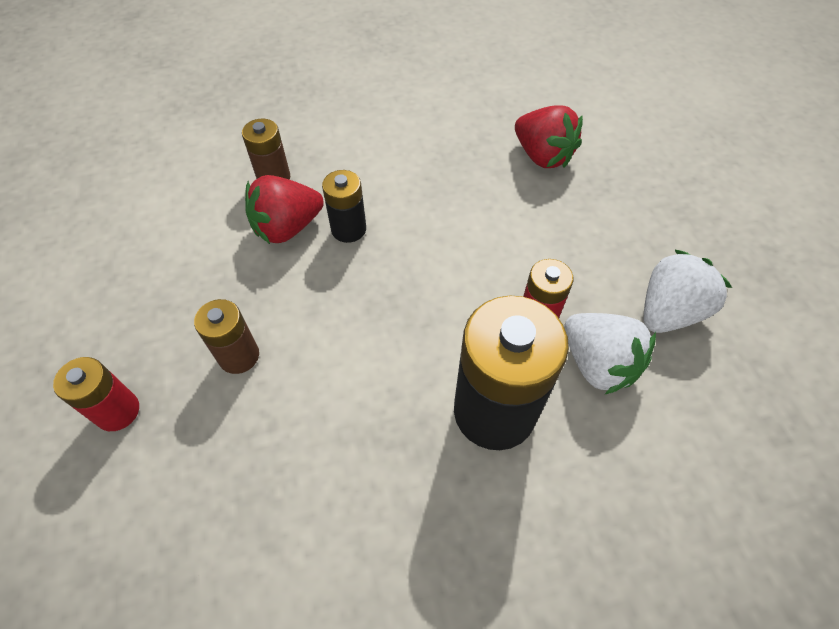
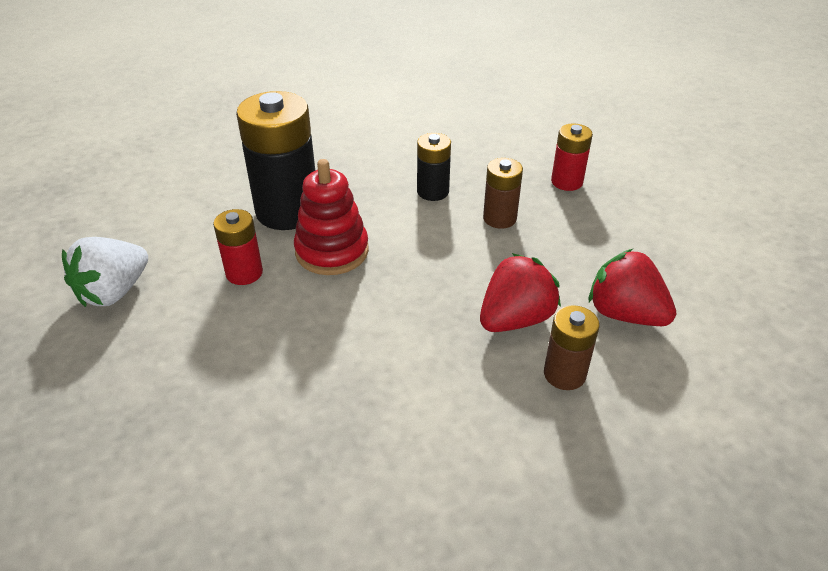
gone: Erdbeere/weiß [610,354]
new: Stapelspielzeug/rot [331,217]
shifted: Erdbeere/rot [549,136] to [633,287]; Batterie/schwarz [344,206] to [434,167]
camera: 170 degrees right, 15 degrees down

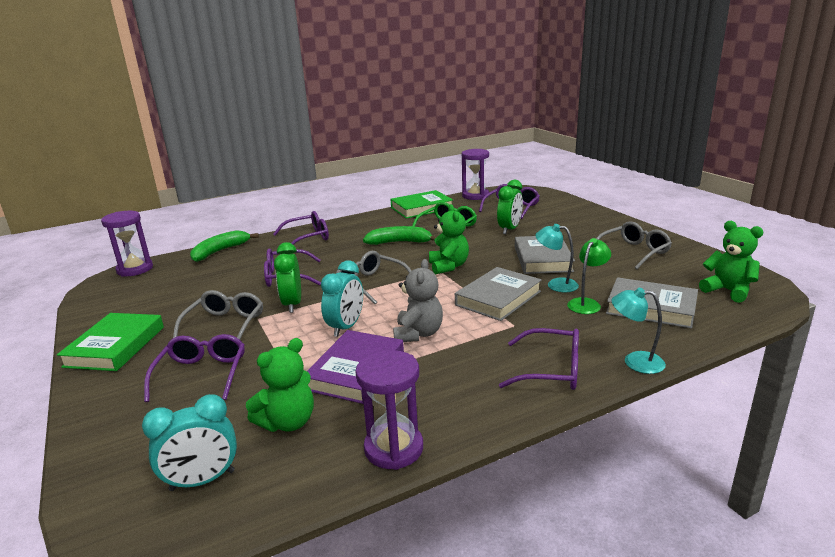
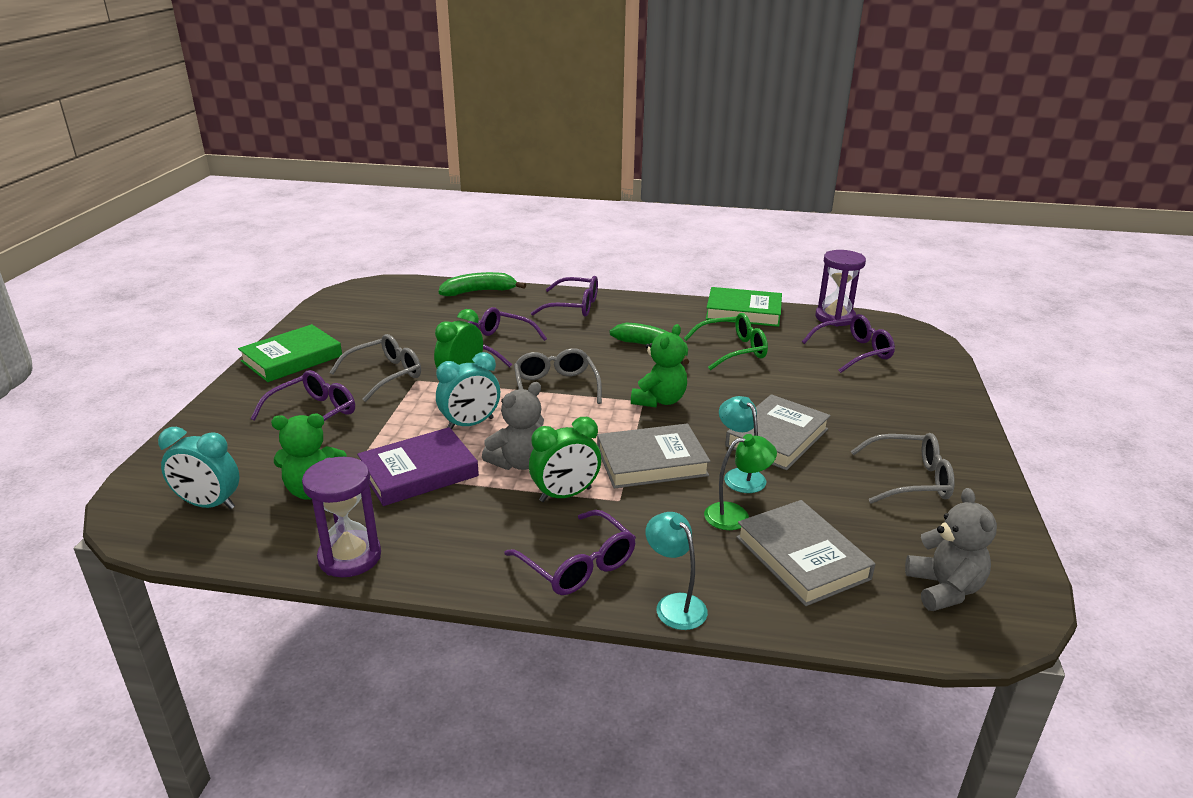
gone: Sanduhr/lila [127,244]
shifted: Wecker/grün [510,207] to [565,459]
repainted: Teddybär/grün [731,262] to Teddybär/grau [951,549]
camera: 35 degrees right, 5 degrees up

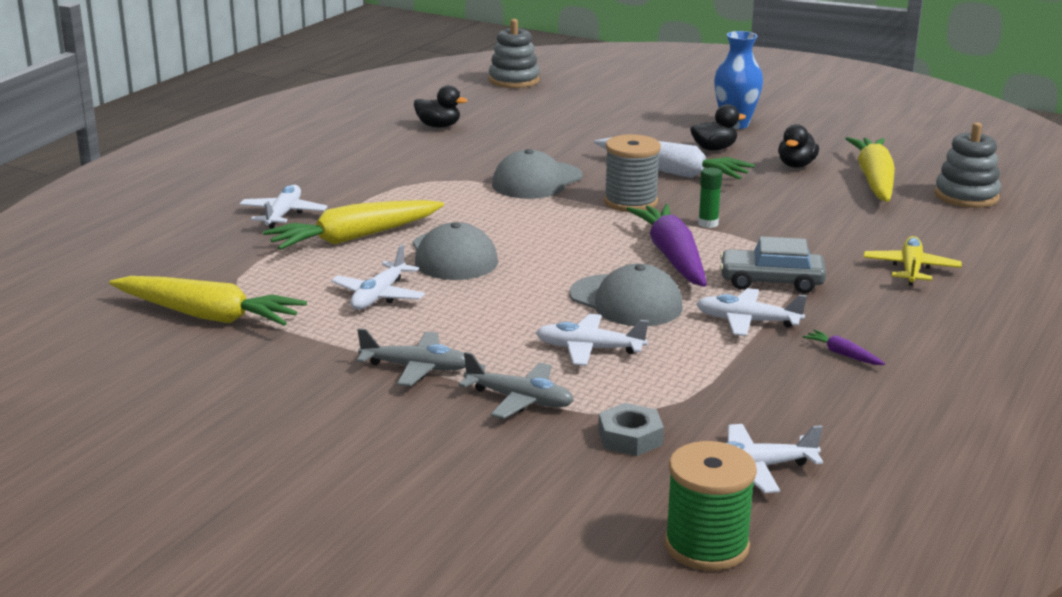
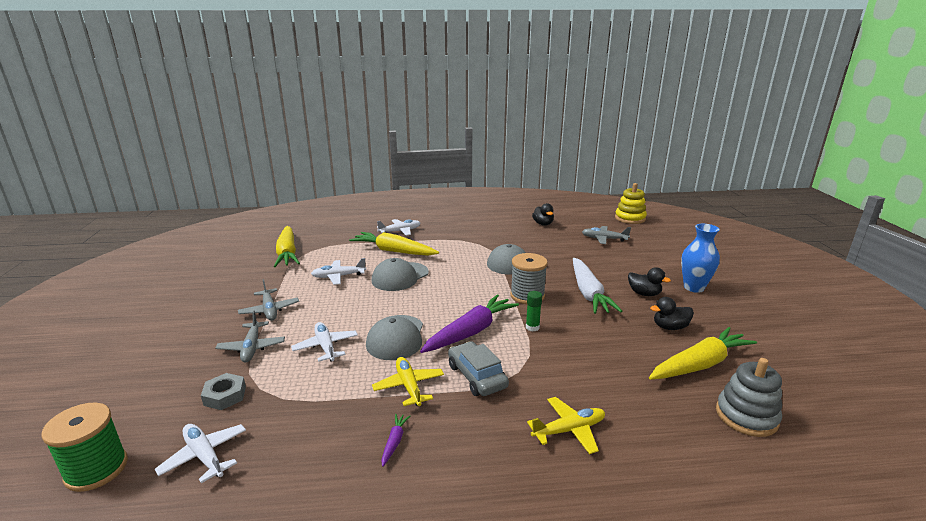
new: Flugzeug/grau [606,235]
repainted: Stapelspielzeug/grau [514,53] to Stapelspielzeug/gelb [631,203]; Flugzeug/weiß [751,312] to Flugzeug/gelb [408,381]
camera: 55 degrees right, 0 degrees up

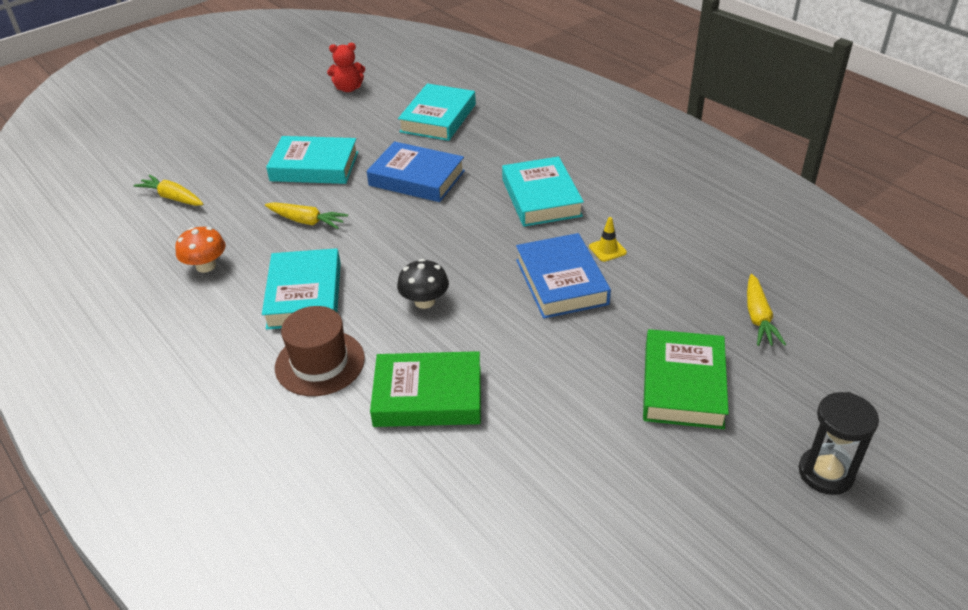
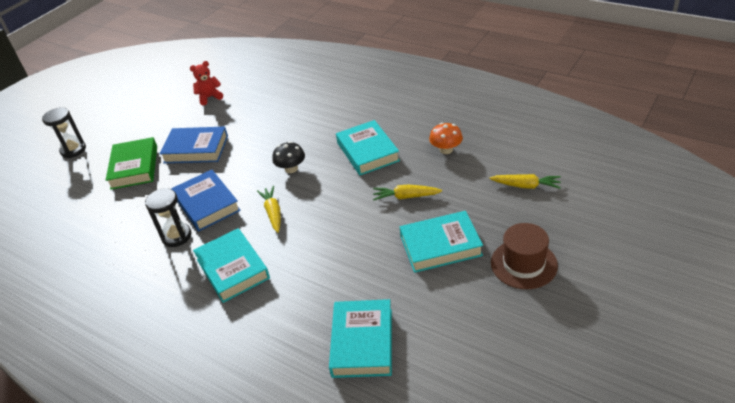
gone: Buch/grün [425,389]
shifted: Teddybär/rot [346,67] to [206,83]; Buch/blau [416,171] to [194,144]; Karotte/gelb [766,310] to [269,209]; Hut/braun [320,351] to [524,256]
swapped: Leitkegel/gelb [608,239] to Sanduhr/schwarz [168,217]
camera: 165 degrees right, 0 degrees up

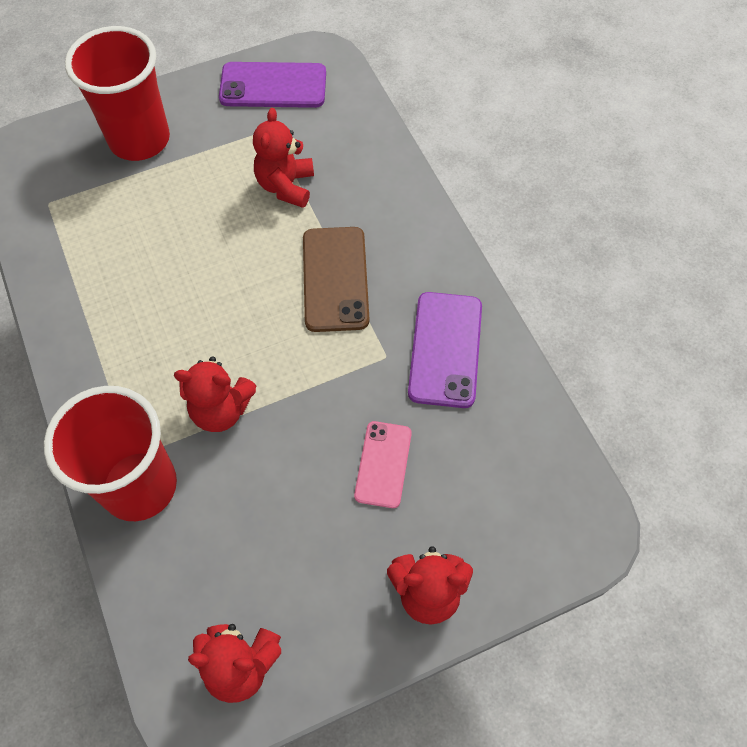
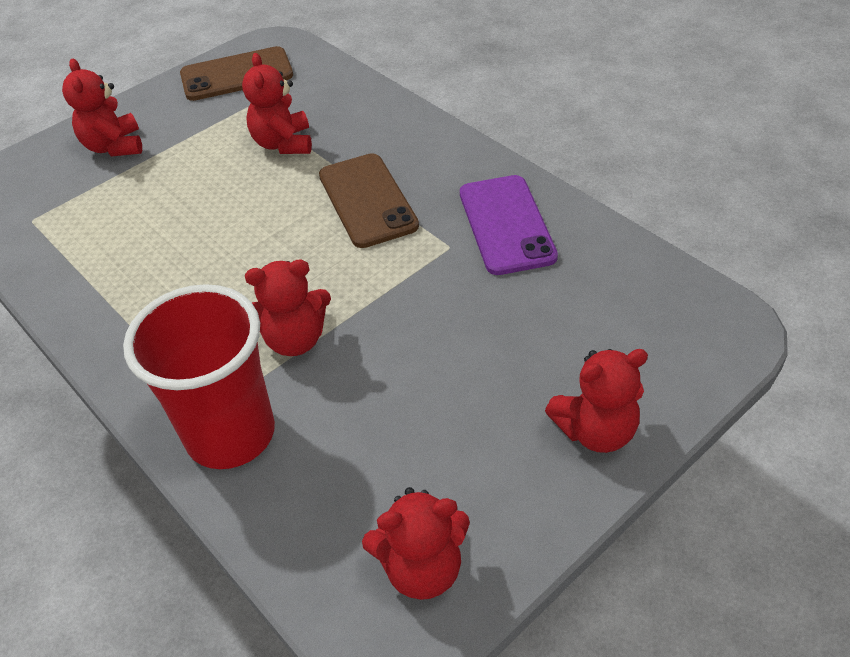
gone: Handy/rosa [383,464]
swapped: Becher/rot [117,93] to Teddybär/rot [102,108]
repainted: Handy/lila [272,85] to Handy/braun [236,73]
camera: 15 degrees left, 15 degrees down

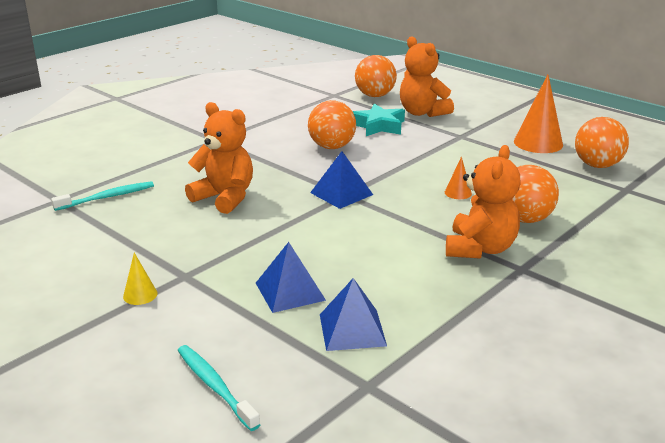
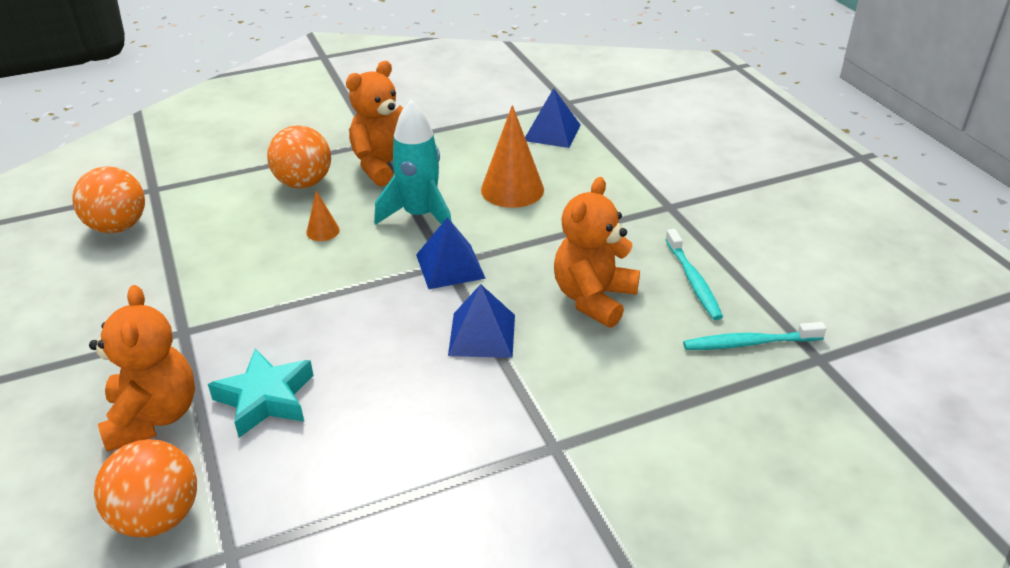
gone: Ball/orange [332,124]; Kegel/gelb [140,279]
new: Rakete/türkis [413,162]
shifted: Kegel/orange [538,113] to [512,156]; Pyramide/blau [291,277] to [481,321]; Zahnbürste/türkis [219,388] to [694,274]
rotated: Teddybär/orange [219,158] = [597,252] 60 degrees clockwise
camera: 155 degrees left, 10 degrees up

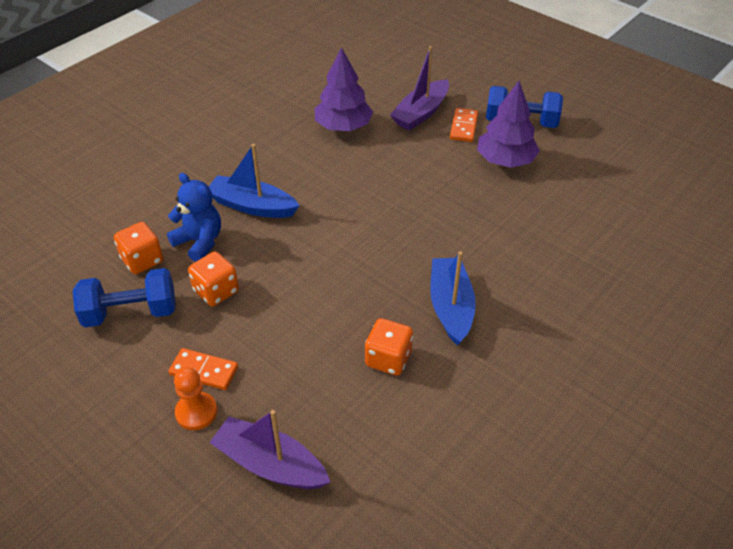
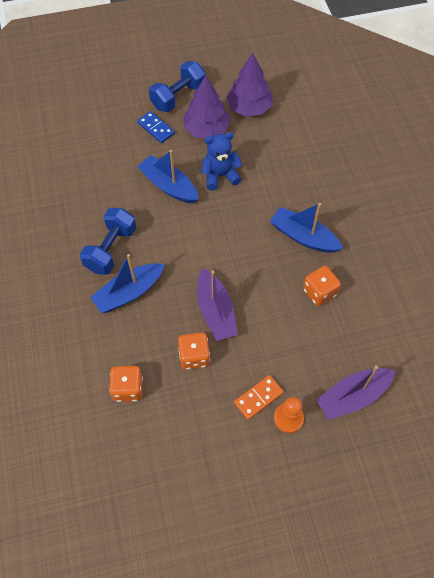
new: Boot/blau [168,176]
shifted: Boot/lila [419,88] to [217,304]; Baum/lila [344,89] to [249,84]; Teddybär/blau [194,217] to [221,161]; Hantel/blau [124,297] to [108,241]
repainted: Dominostein/orange [464,125] to Dominostein/blau [156,127]
camera: 55 degrees left, 15 degrees up

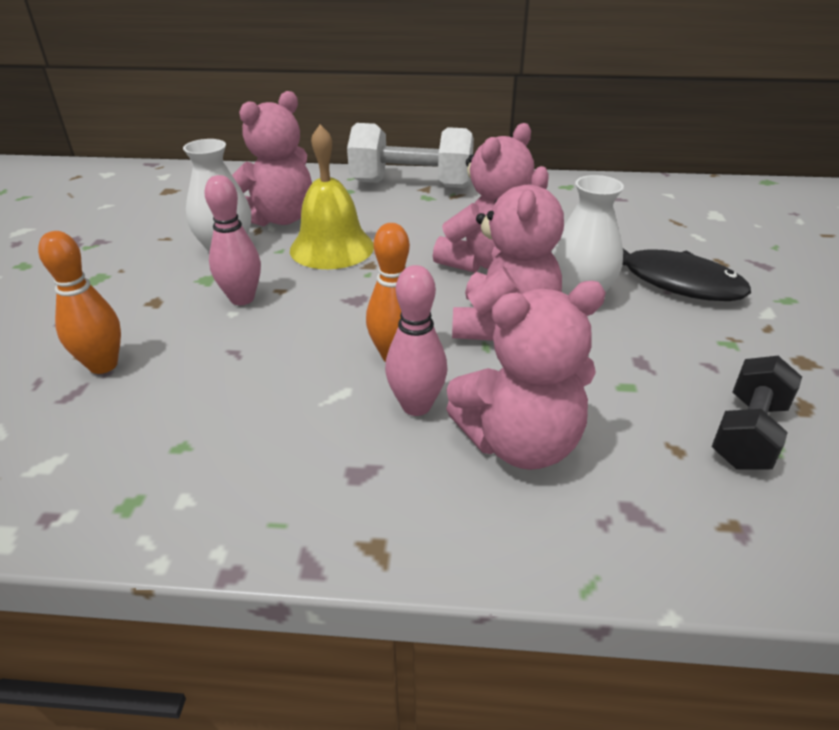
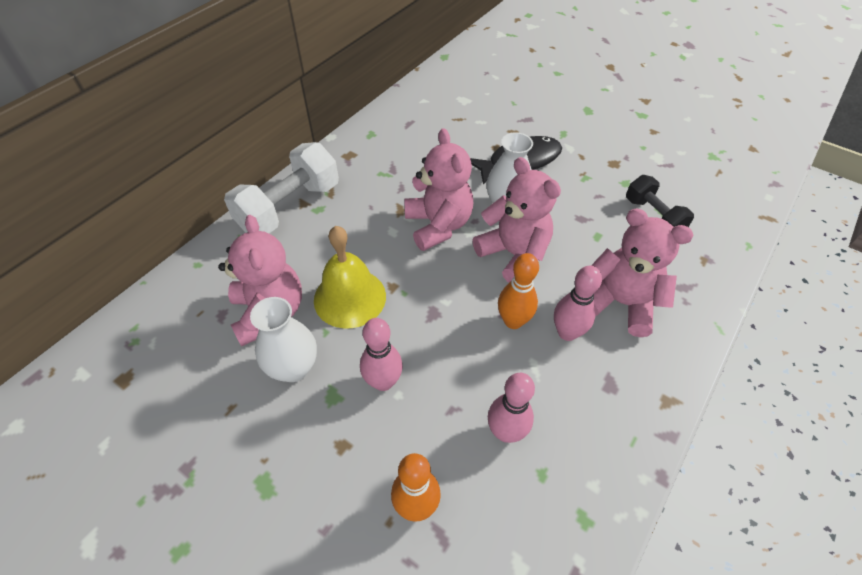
new: Bowlingkegel/rosa [511,408]
rotated: Teddybär/rosa [526,375] = [642,272] 75 degrees counterclockwise
camera: 60 degrees left, 15 degrees up

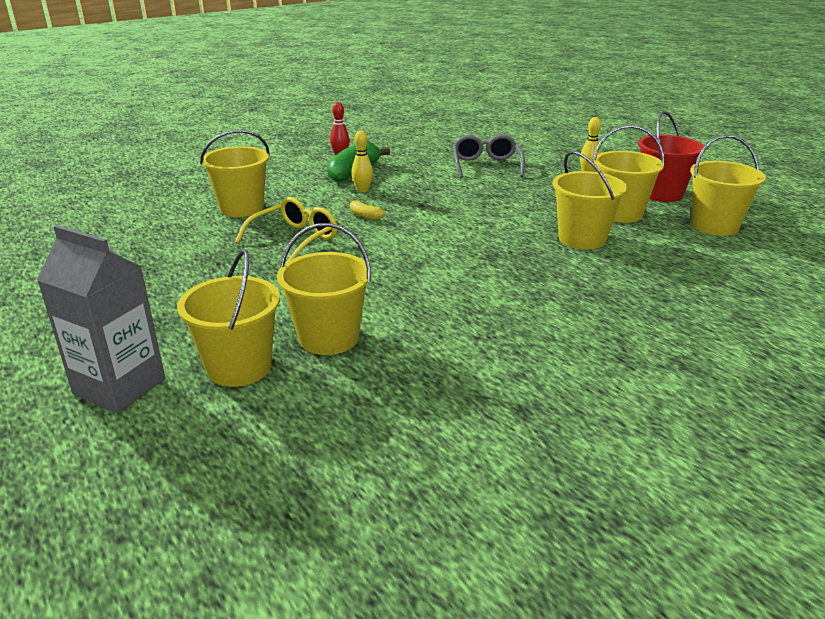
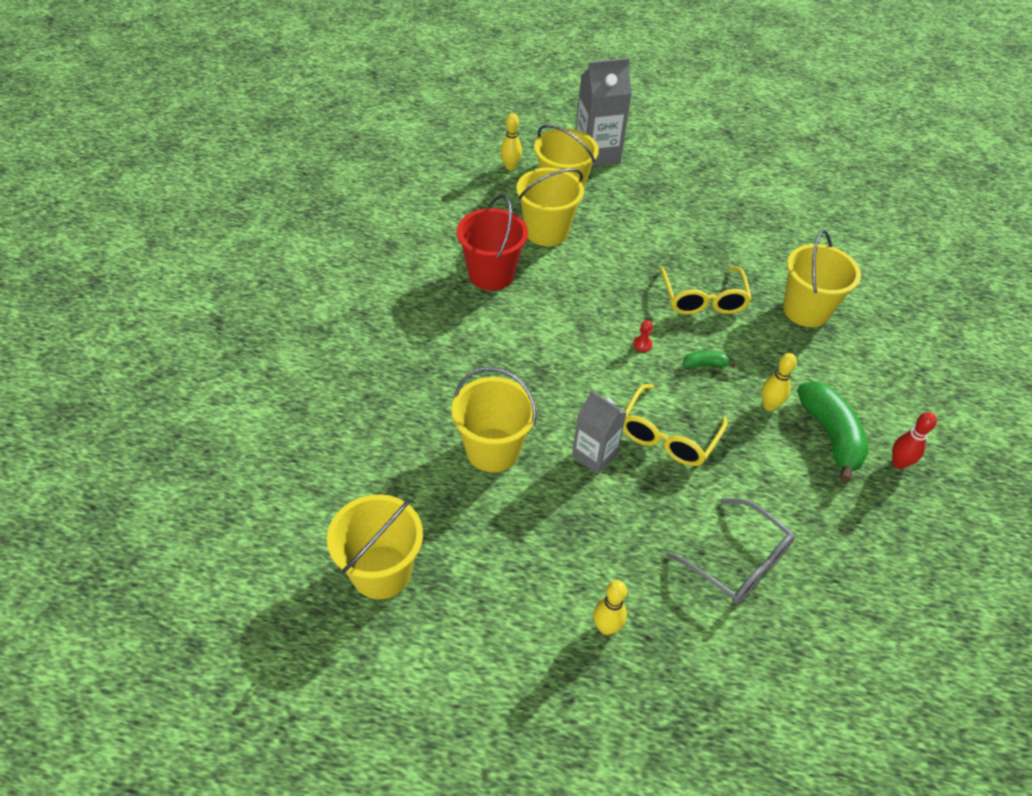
gone: Eimer/gelb [629,174]
new: Bowlingkegel/gelb [511,141]; Bauer/rot [643,336]; Brille/gelb [675,425]; Getränkekarton/grau [599,432]
shifted: Eimer/rot [671,156] to [492,243]
repainted: Banane/gelb [367,210] to Banane/grün [709,359]
camera: 135 degrees right, 20 degrees up

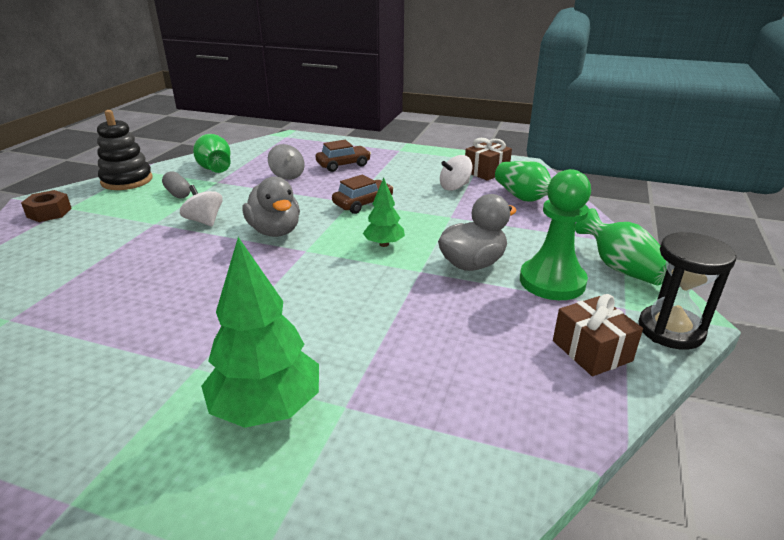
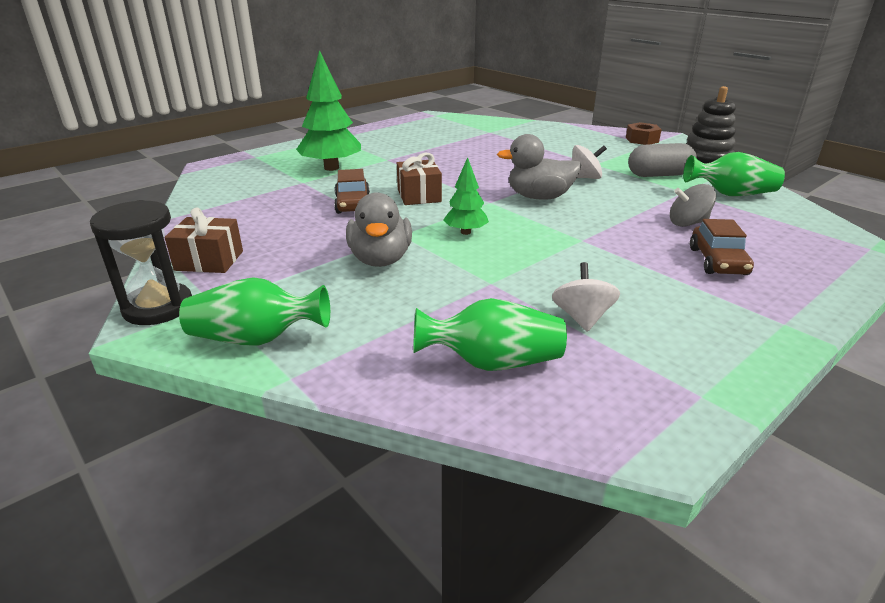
gone: Bauer/grün [555,234]
shifted: Geschenk/braun [488,159] to [419,179]; Auto/braun [362,194] to [352,191]
scaled: Kapsel/grau [176,185] = [662,160] x1.55
camera: 120 degrees right, 0 degrees up

